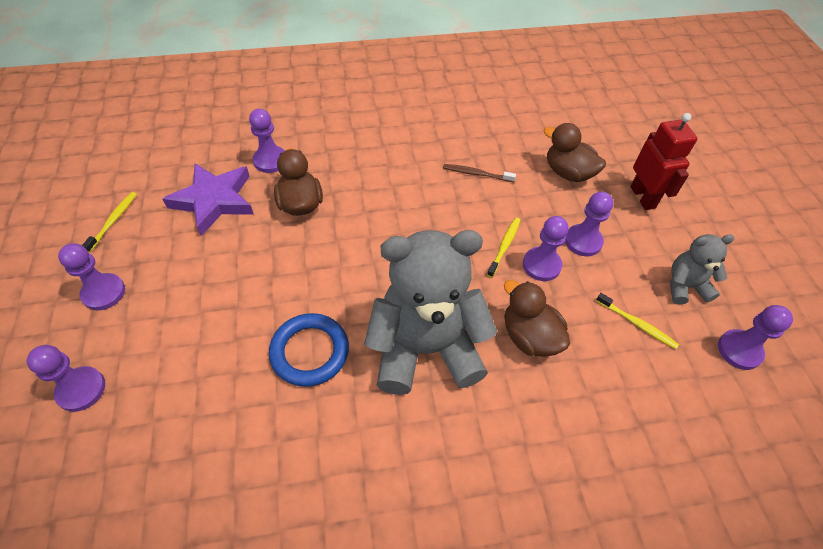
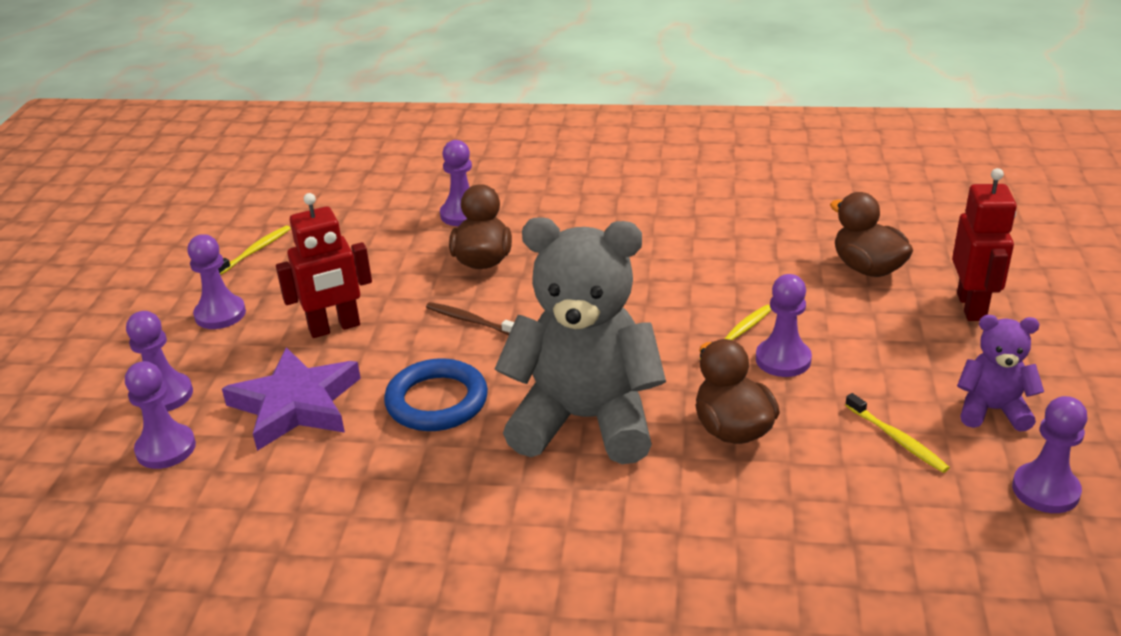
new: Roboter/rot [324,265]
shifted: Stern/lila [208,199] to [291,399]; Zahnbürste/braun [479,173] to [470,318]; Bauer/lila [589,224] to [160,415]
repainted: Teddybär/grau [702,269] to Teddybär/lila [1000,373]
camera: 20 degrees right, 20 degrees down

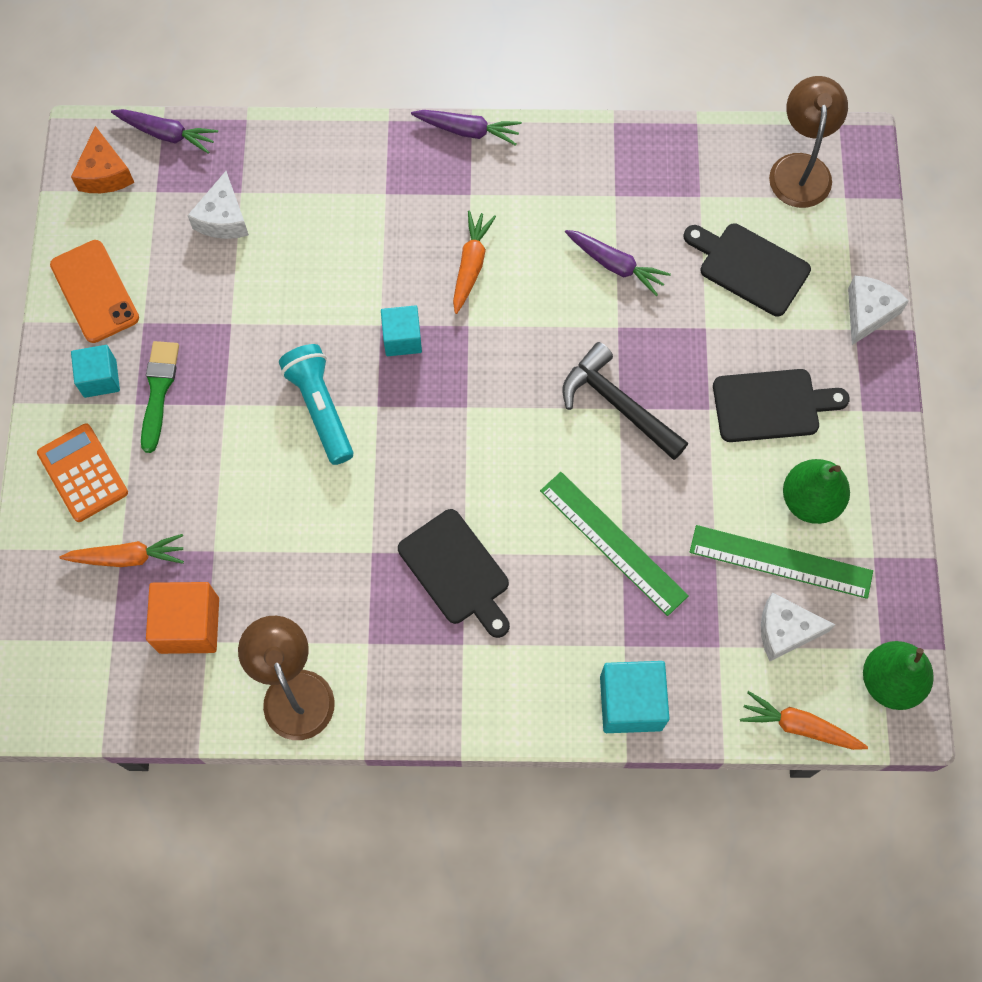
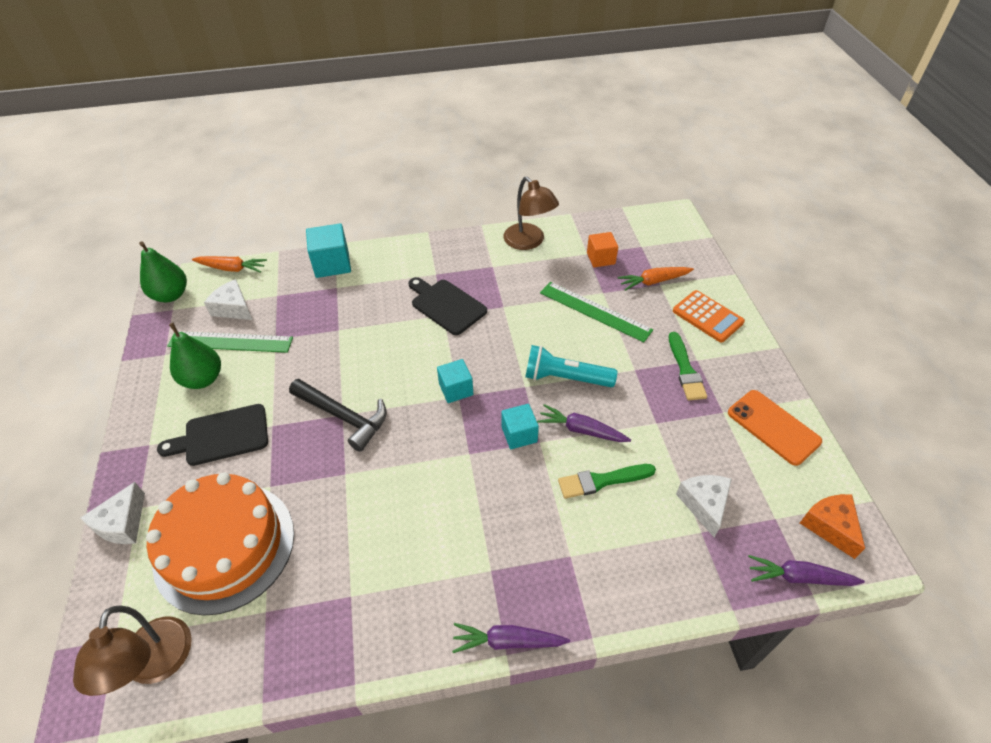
gone: Karotte/orange [474,262]
new: Pinsel/grün [607,481]
shifted: Karotte/lila [618,263] to [584,423]; Kubus/türkis [95,371] to [455,381]; Lineal/grün [614,544] to [596,312]
swapped: Schneidebrett/schwarz [747,270] to Kuchen/orange [220,544]
rotated: Taschenlampe/türkis [316,404] = [571,366] 135 degrees clockwise; Käse/weiß [798,627] = [228,299] 135 degrees counterclockwise
scaled: Kubus/orange [182,618] = [602,250] x0.66
camera: 170 degrees right, 20 degrees down

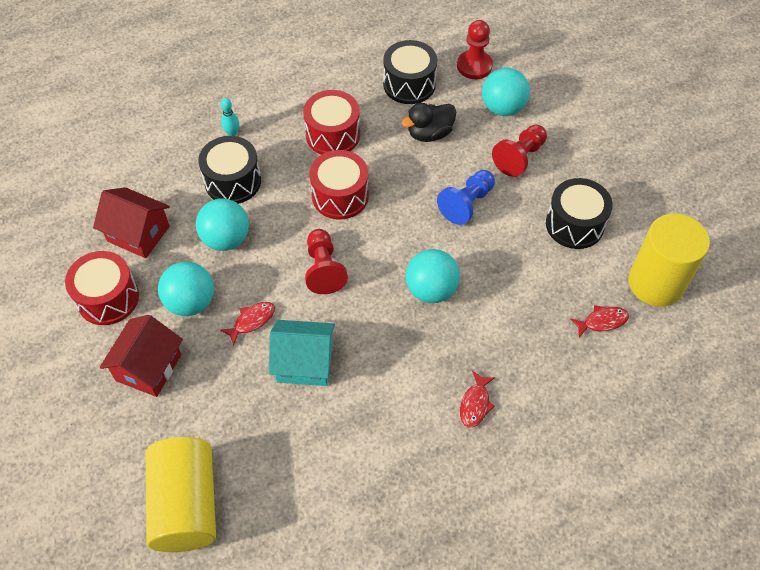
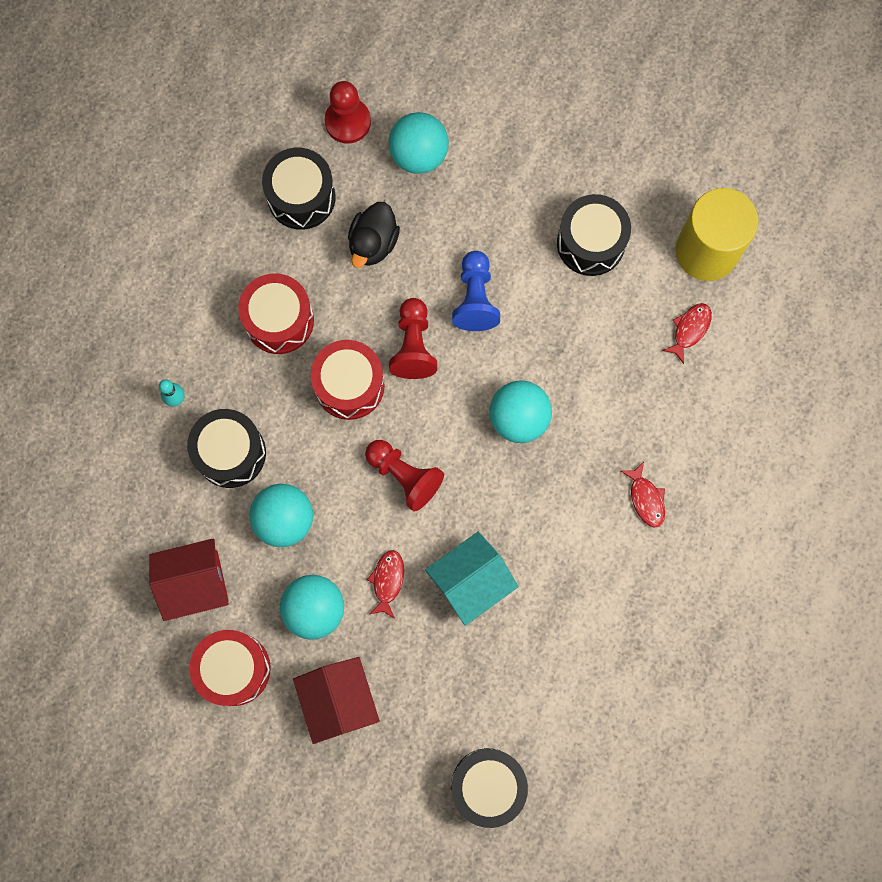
shifted: Bauer/rot [519,151] to [413,338]
swapped: Vollzylinder/gelb [181,494] to Trommel/schwarz [489,788]
camera: 40 degrees left, 20 degrees up

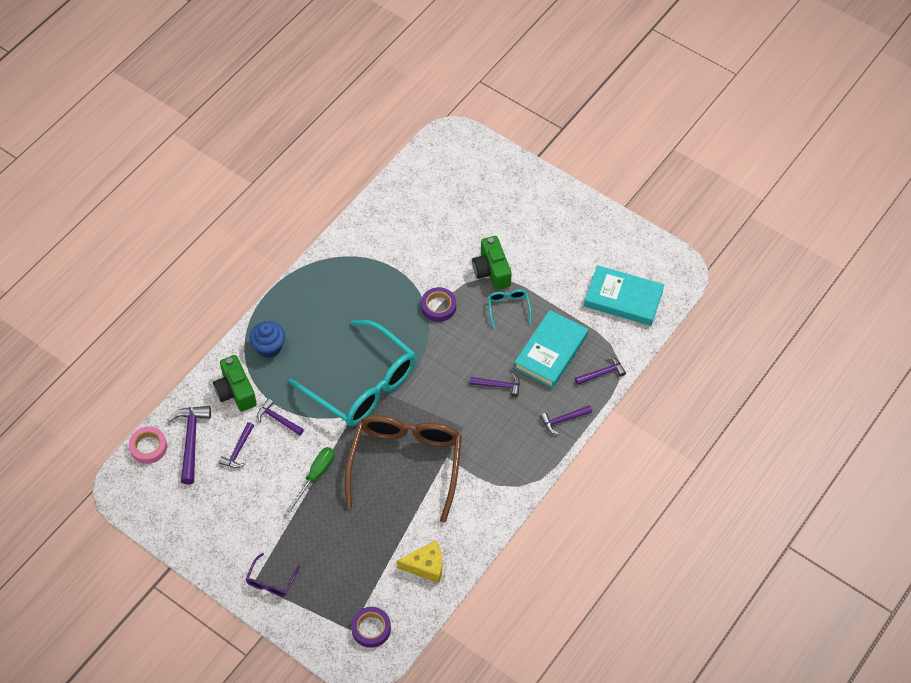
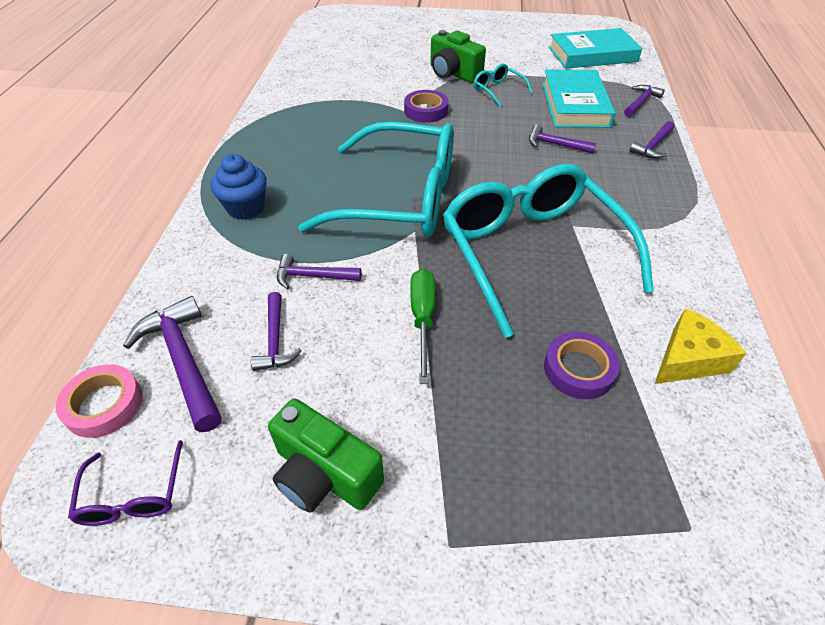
shifted: Kamera/grün [235,383] to [326,456]; Brille/lila [273,575] to [125,483]; Klebeband/lila [371,627] to [582,365]
repainted: Brille/braun [403,469] to Brille/türkis [548,251]
rotated: Hammer/lila [495,385] = [562,138] 135 degrees counterclockwise
camera: 30 degrees left, 10 degrees down

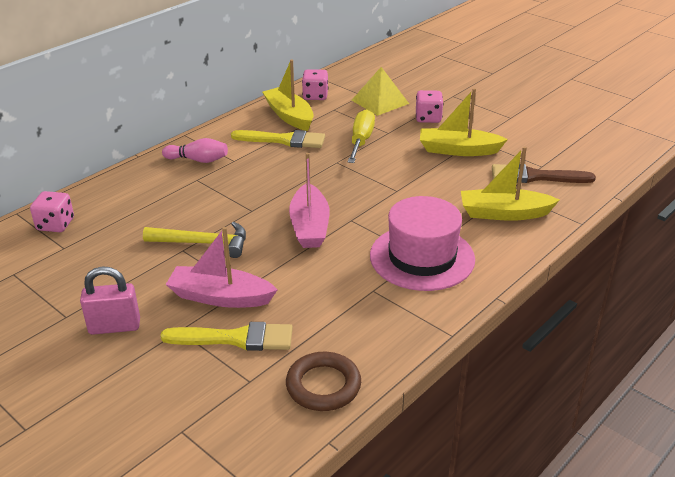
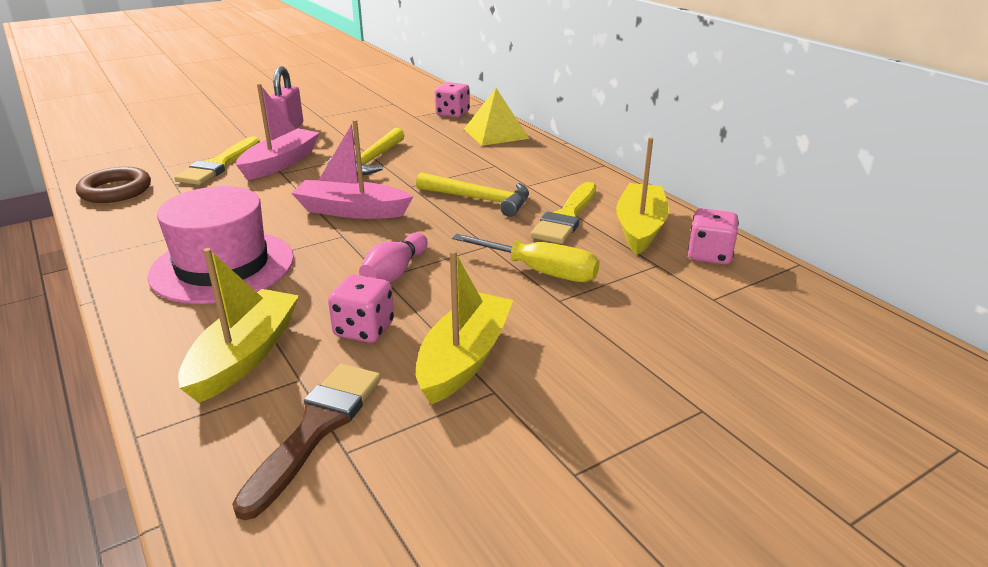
new: Hammer/gelb [472,194]
shifted: Pyramide/gelb [380,91] to [496,117]; Spielwürfel/rosa [429,106] to [361,308]; Bowlingkegel/rosa [195,150] to [393,257]
rotated: Boot/gelb [288,95] = [642,196] 60 degrees counterclockwise
camera: 105 degrees right, 5 degrees down

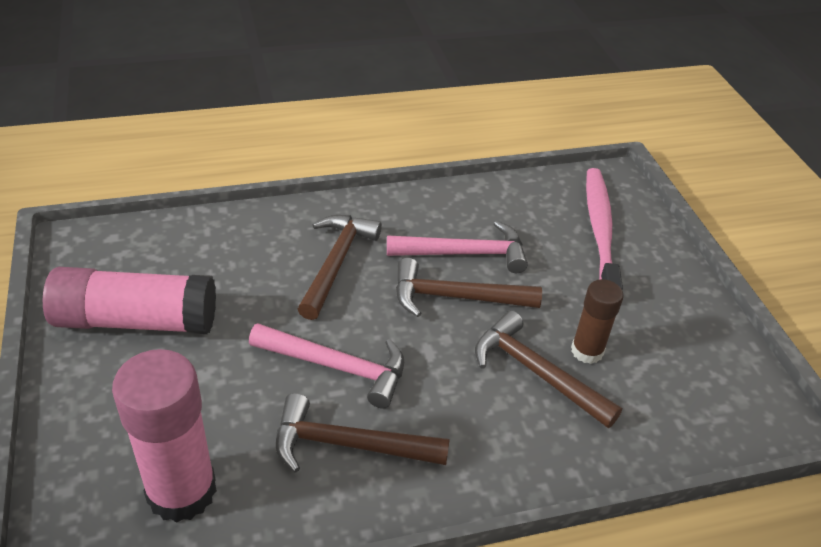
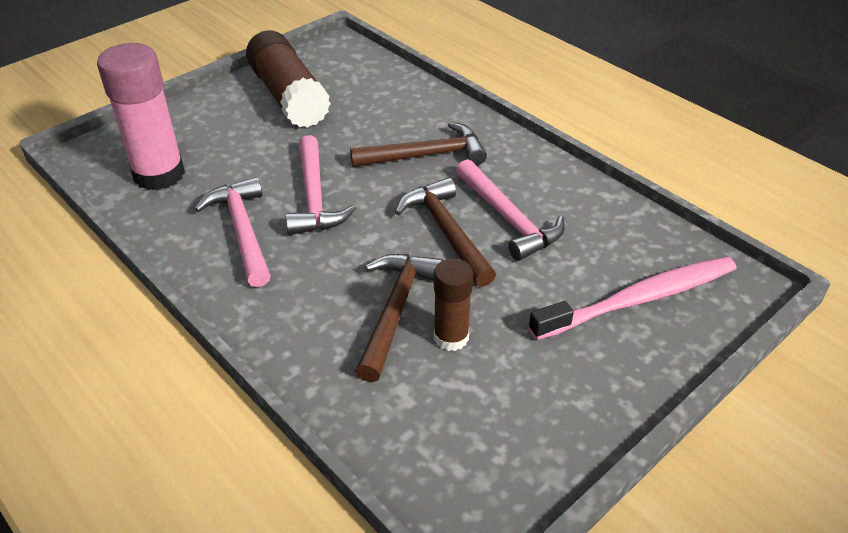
repainted: Klebestift/rosa [129,300] to Klebestift/braun [288,79]; Hammer/braun [363,433] to Hammer/rosa [233,232]
camera: 65 degrees right, 0 degrees up

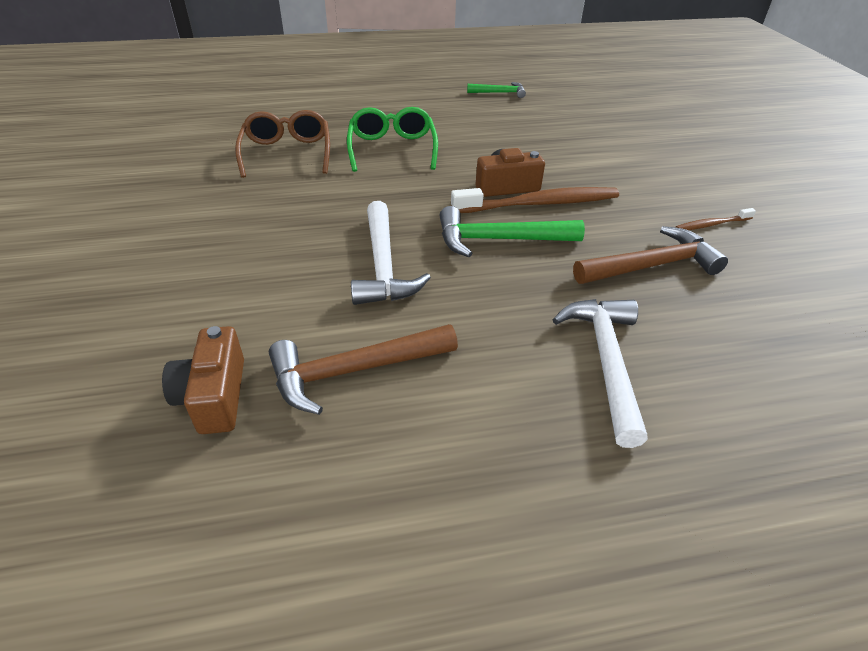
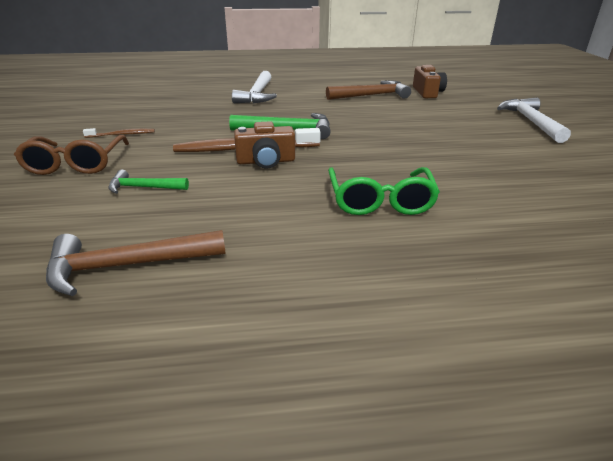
shifted: Hammer/grün [496,90] to [148,182]; Brille/braun [282,144] to [71,155]; Hammer/weiß [391,253] to [534,120]; Hammer/braun [650,255] to [136,263]
camera: 175 degrees left, 10 degrees down

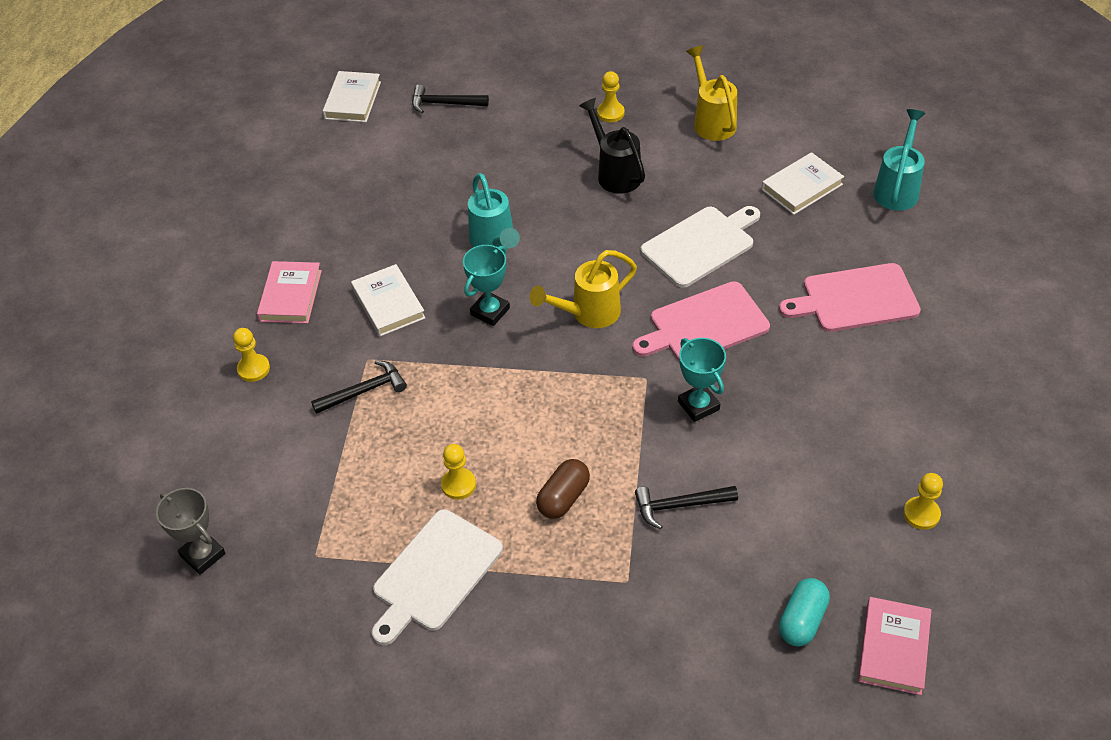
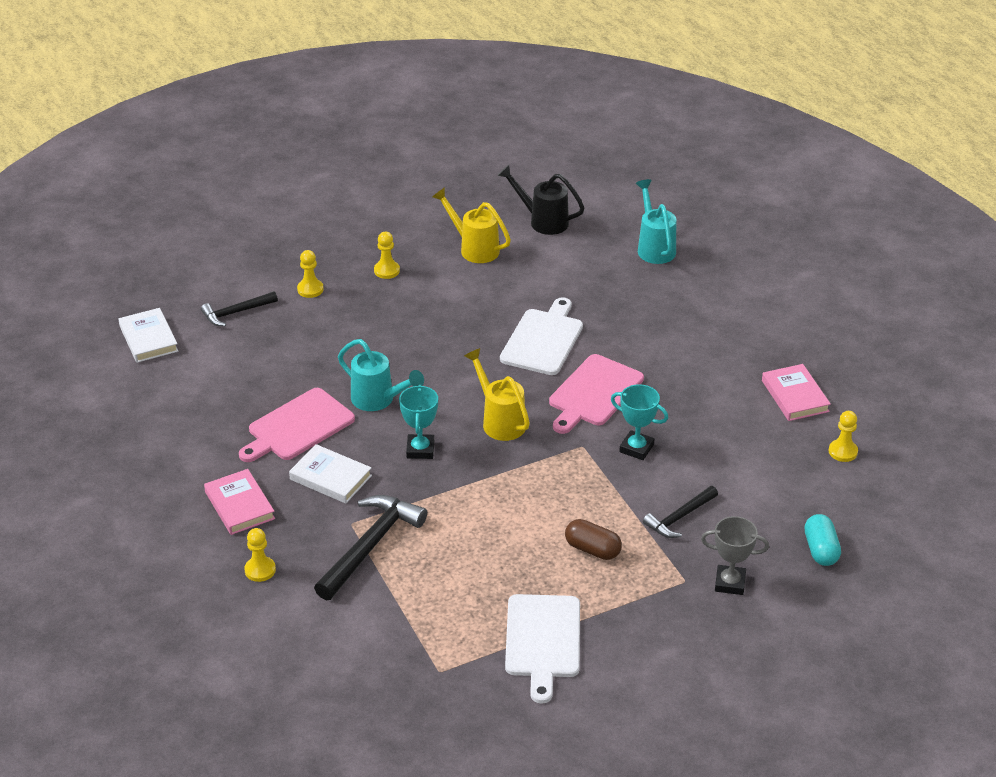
gone: Buch/weiß [803,183]
shifted: Gießkanne/schwarz [612,146] to [541,200]; Schneidebrett/rosa [850,297] to [297,425]; Bauer/gelb [458,471] to [310,274]; Pokal/grau [191,531] to [735,555]; Buch/rosa [894,646] to [796,392]
rotated: Gießkanne/gelb [583,289] = [497,394] 120 degrees clockwise; Kapsel/braun [563,489] = [593,539] 60 degrees counterclockwise
scaled: Hammer/schwarz [359,387] = [370,547] x1.68
camera: 35 degrees left, 10 degrees down

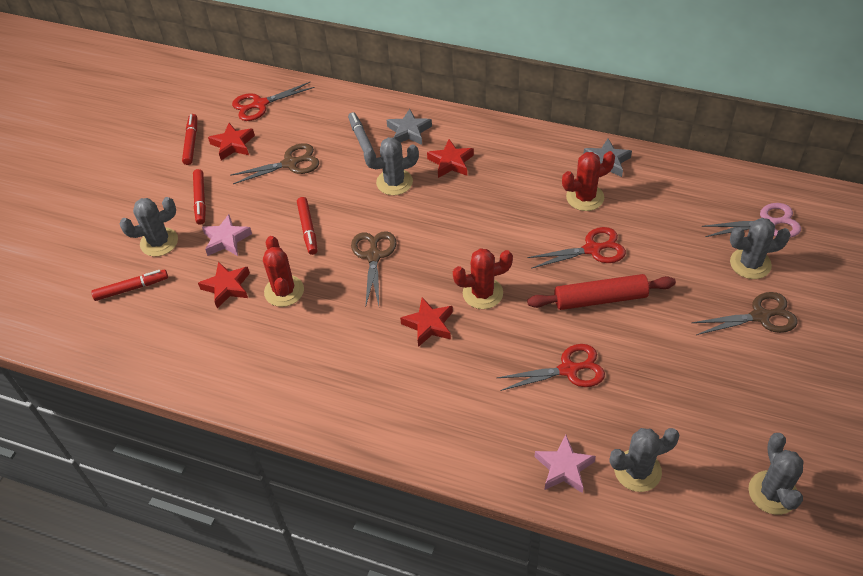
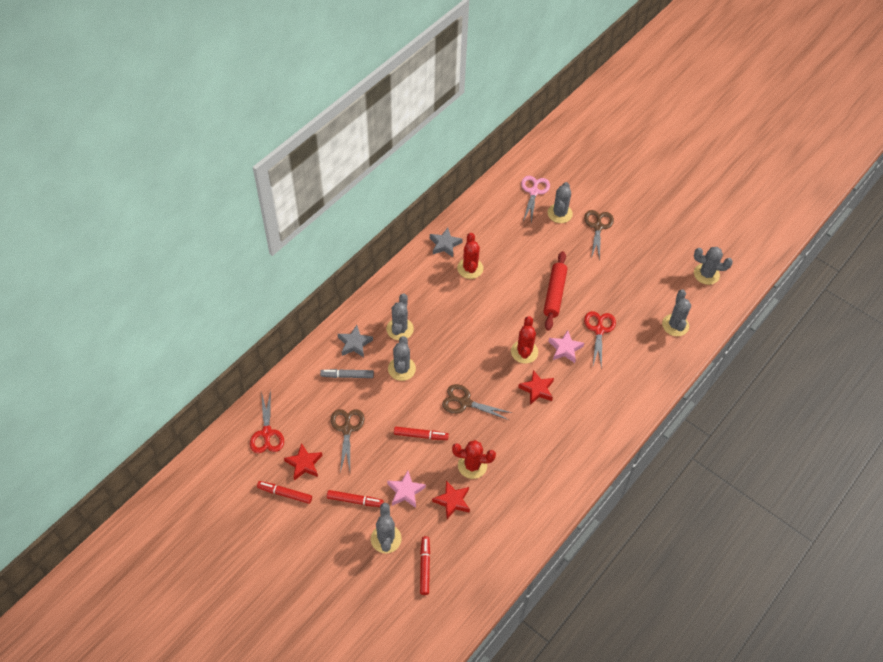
gone: Schere/rot [576,248]
shifted: Stern/rosa [565,464] to [566,346]
swapped: Stern/rot [450,158] to Kaktus/grau [400,316]
camera: 75 degrees left, 5 degrees up

